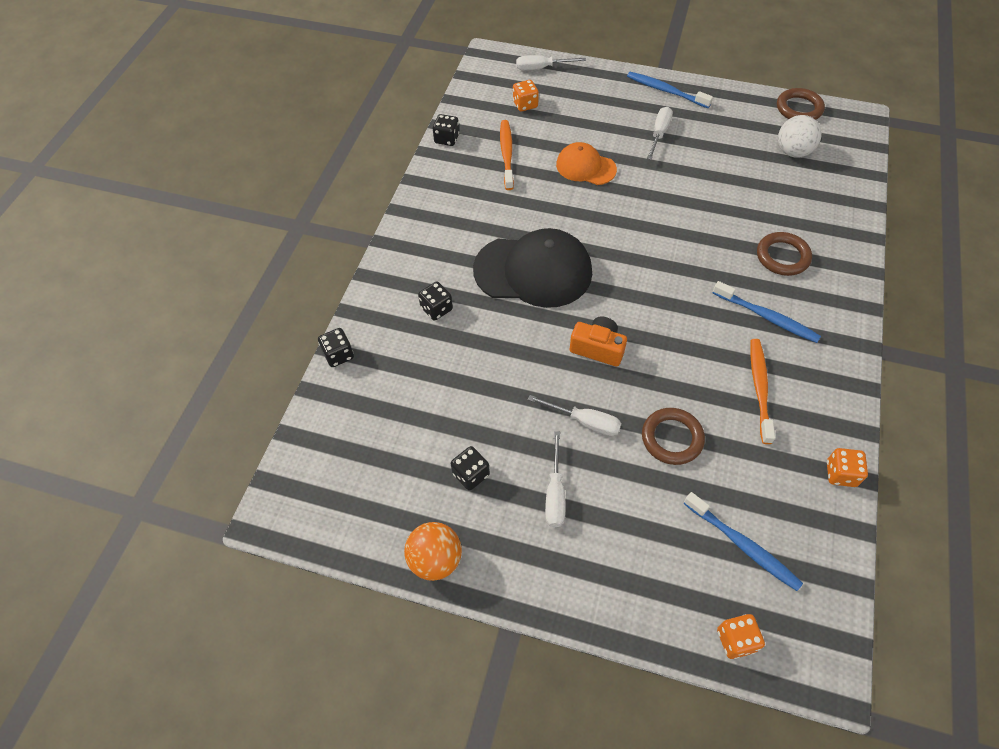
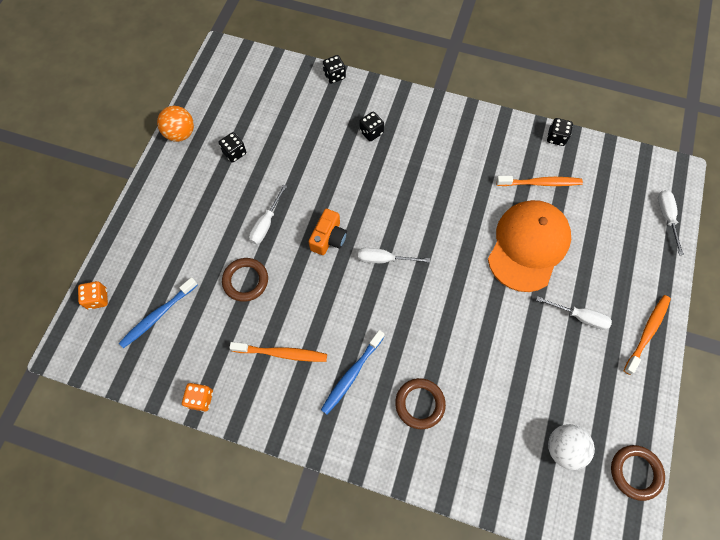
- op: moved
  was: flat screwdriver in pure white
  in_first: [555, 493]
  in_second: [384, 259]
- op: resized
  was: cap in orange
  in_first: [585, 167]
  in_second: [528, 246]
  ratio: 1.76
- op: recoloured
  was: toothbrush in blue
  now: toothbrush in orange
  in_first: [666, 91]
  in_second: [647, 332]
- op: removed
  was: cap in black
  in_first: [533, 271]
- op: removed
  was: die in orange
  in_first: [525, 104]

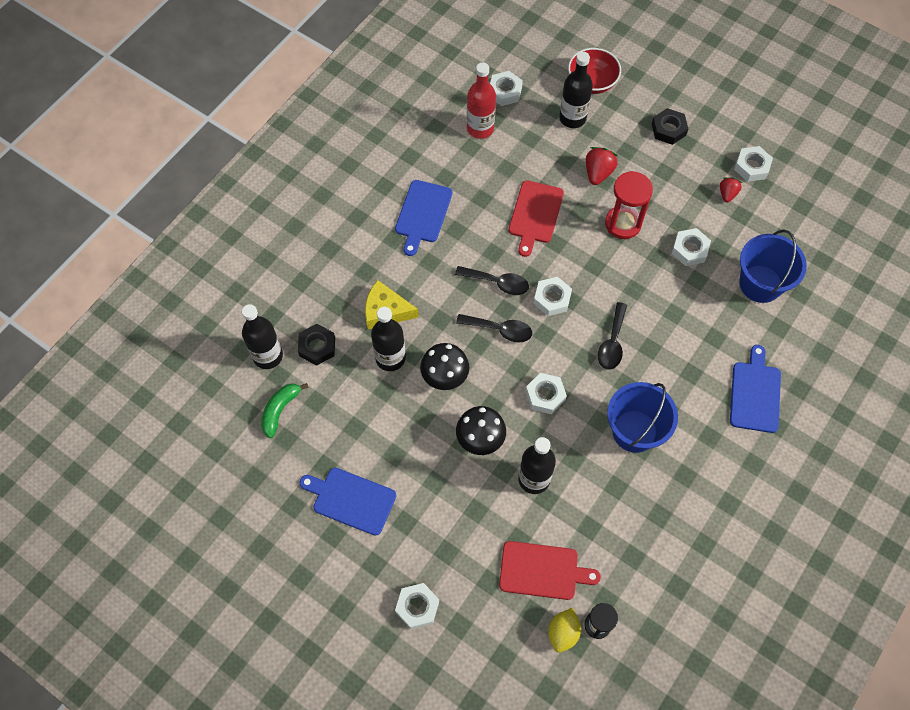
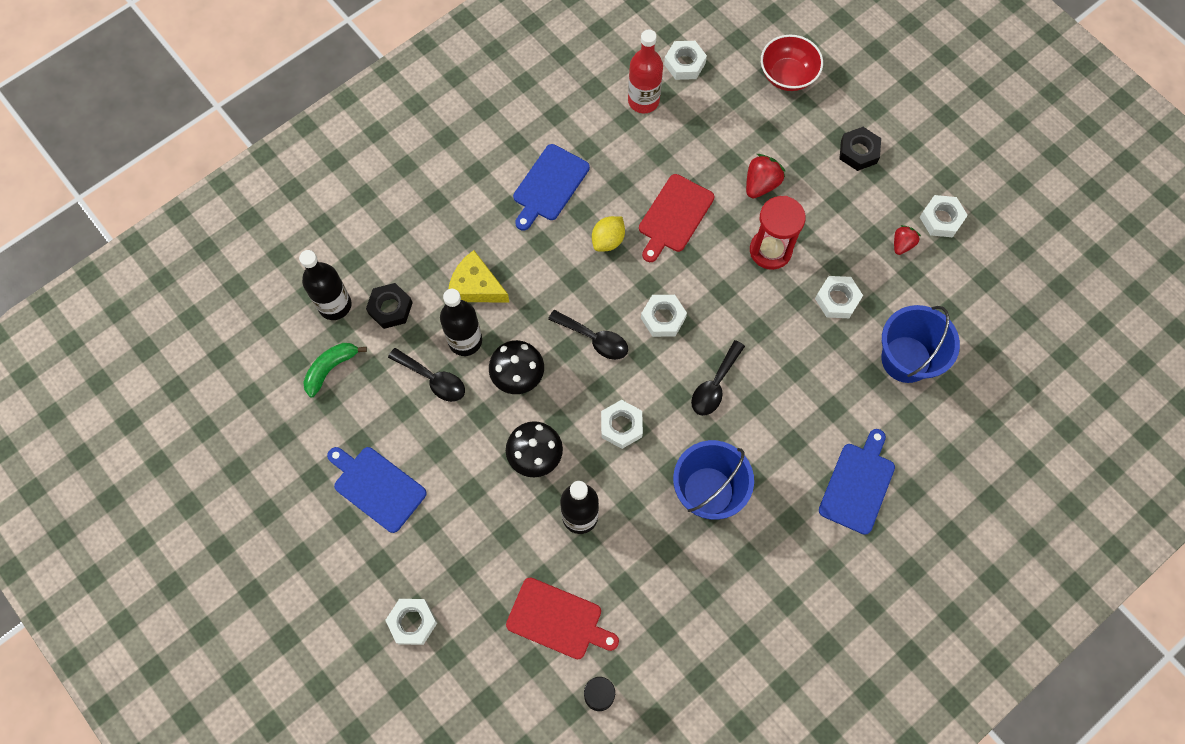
- op: moved
  was: spoon in black
  in_first: [497, 283]
  in_second: [433, 379]
- op: moved
  was: lemon in bright yellow
  in_first: [563, 633]
  in_second: [608, 240]
- op: removed
  was: bottle in black
  in_first: [572, 118]

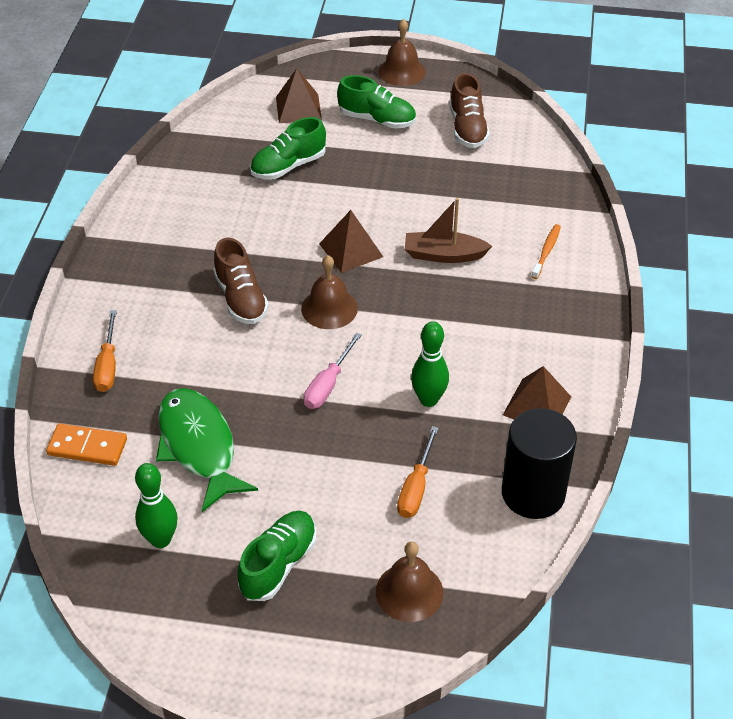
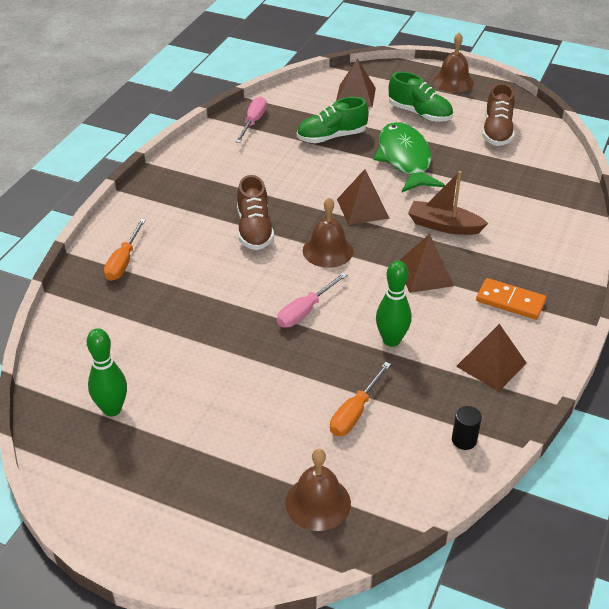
- op: added
  now: flat screwdriver in rose-pink
  in_second: [253, 122]
- op: moved
  was: fish figure in emerald
  in_first: [199, 446]
  in_second: [405, 159]
- op: added
  now: pyramid shape in dark brown
  in_second: [424, 274]
- op: resized
  was: cylinder in black
  in_first: [533, 493]
  in_second: [464, 440]
  ratio: 0.41
- op: moved
  was: domino in orange
  in_first: [87, 447]
  in_second: [510, 301]
- op: removed
  was: sneaker in emerald
  in_first: [278, 564]
- op: removed
  was: toothbrush in orange
  in_first: [546, 251]

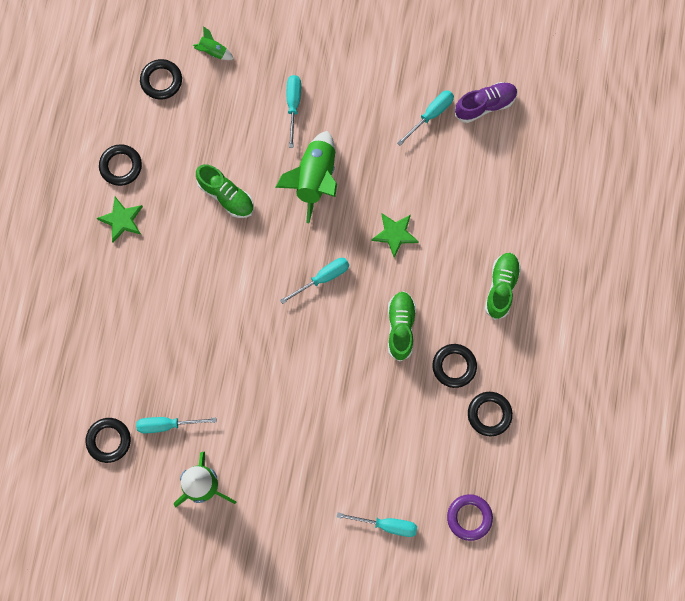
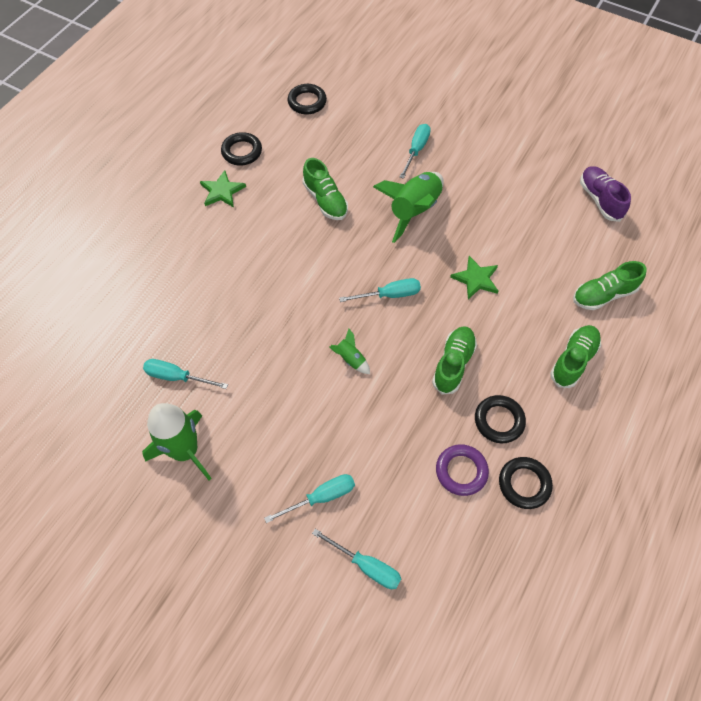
- op: moved
  was: flat screwdriver in teal
  in_first: [431, 115]
  in_second: [321, 497]
- op: moved
  was: spaceship in emerald
  in_first: [213, 51]
  in_second: [350, 359]
- op: moved
  was: hoop in royal purple
  in_first: [469, 517]
  in_second: [461, 471]
- op: added
  now: sneaker in emerald
  in_second: [603, 295]
- op: turned
  was: sneaker in royal purple
  in_first: [485, 105]
  in_second: [600, 200]
  clockwise: -105
- op: removed
  was: hoop in black
  in_first: [109, 440]

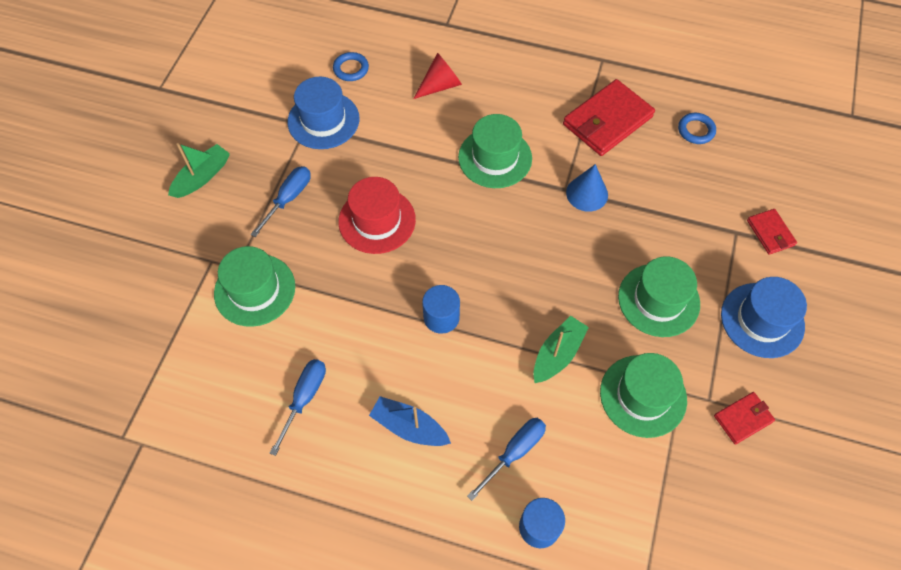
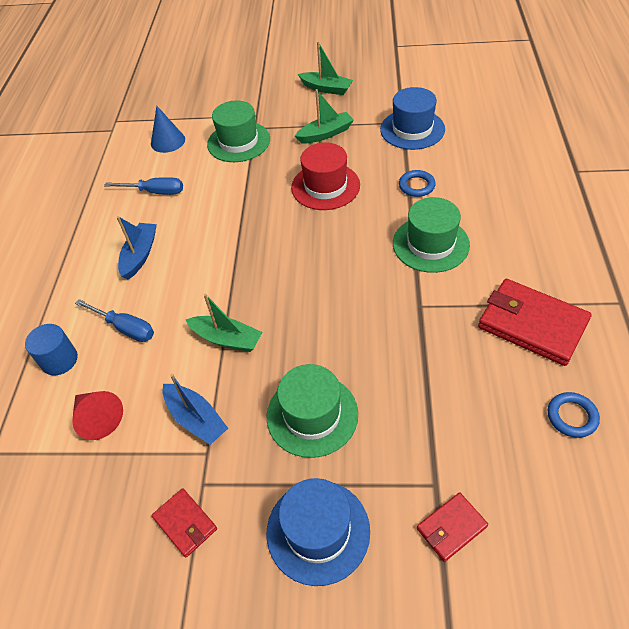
- op: moved
  was: cone shape in crimson
  in_first: [440, 85]
  in_second: [98, 418]
- op: moved
  was: cone shape in blue
  in_first: [587, 193]
  in_second: [168, 141]
- op: replaced
  was: hat in emerald
  now: sailboat in blue
  in_first: [643, 396]
  in_second: [196, 419]
- op: replaced
  was: flat screwdriver in blue
  now: sailboat in emerald
  in_first: [288, 199]
  in_second: [325, 134]
- op: moved
  was: hoop in blue
  in_first: [351, 69]
  in_second: [416, 186]
- op: removed
  was: cylinder in blue
  in_first: [441, 317]

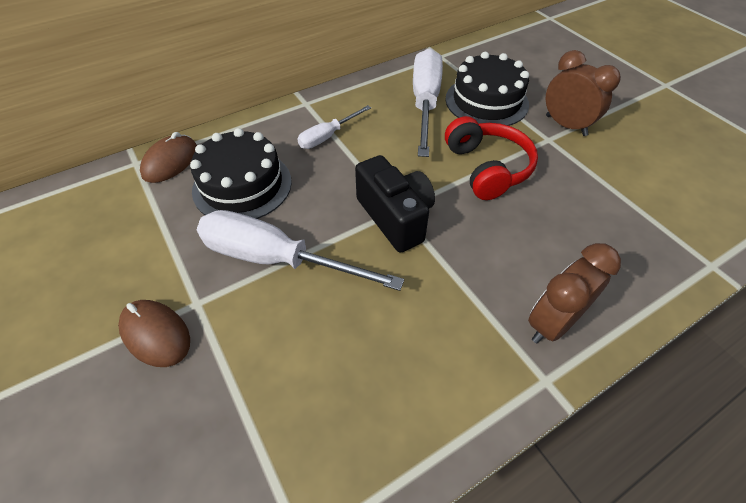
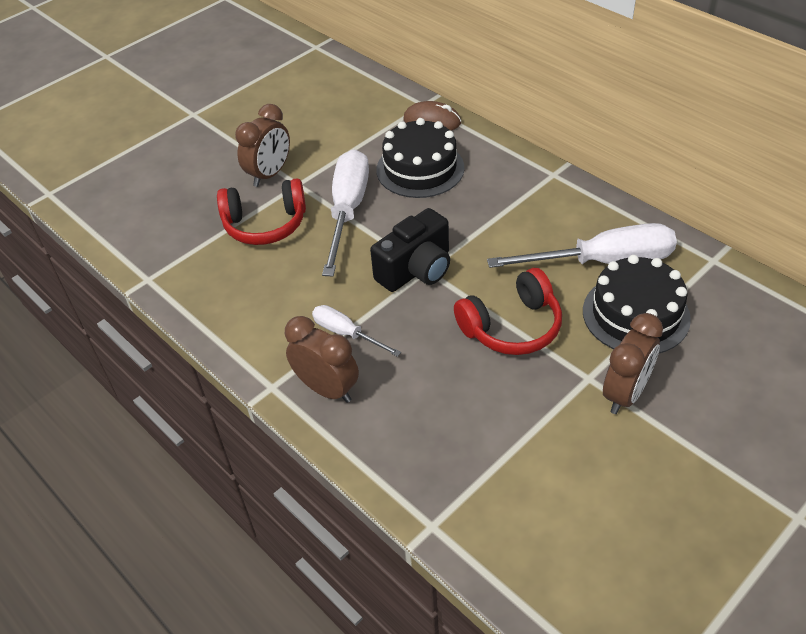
- op: added
  now: over-ear headphones in crimson
  in_second: [265, 224]
- op: replaced
  was: mouse in dark brown
  now: bedside clock in dark brown
  in_first: [156, 334]
  in_second: [269, 174]
- op: moved
  was: flat screwdriver in pure white
  in_first: [327, 136]
  in_second: [346, 333]

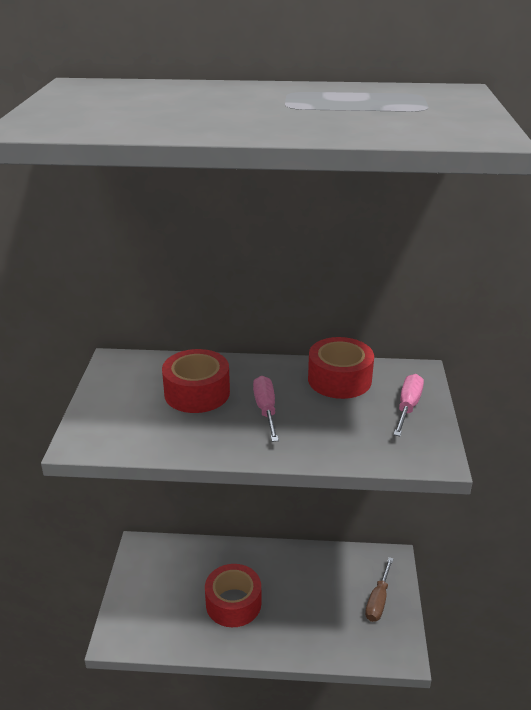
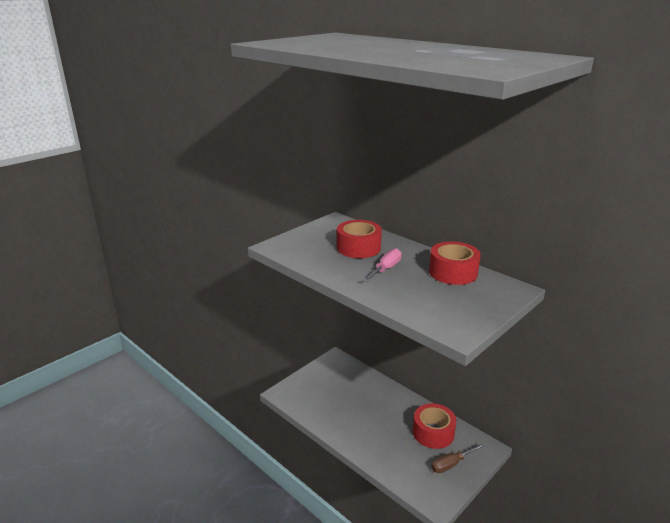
- op: moved
  was: tape in crimson
  in_first: [233, 603]
  in_second: [433, 432]
- op: removed
  was: flat screwdriver in rose-pink
  in_first: [408, 407]

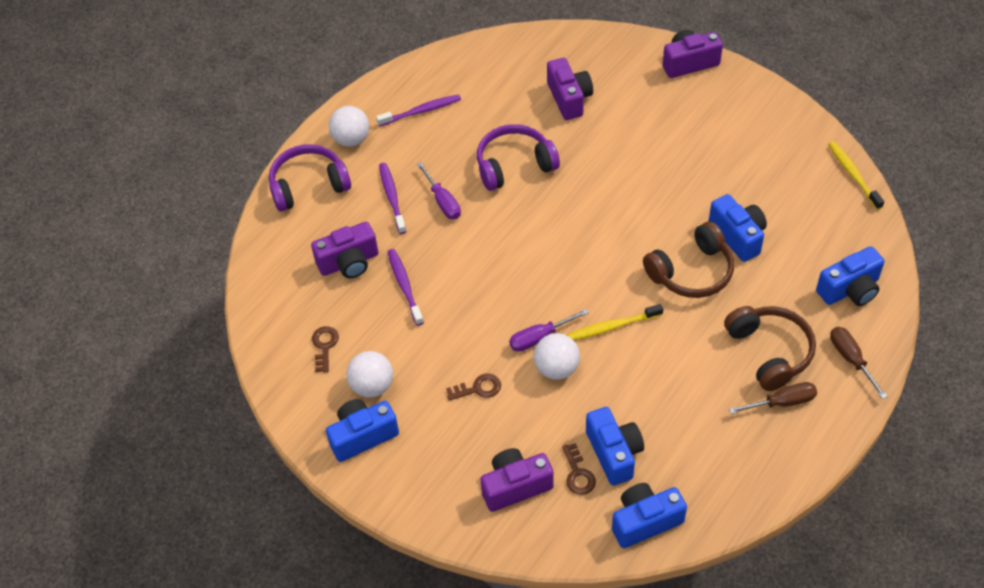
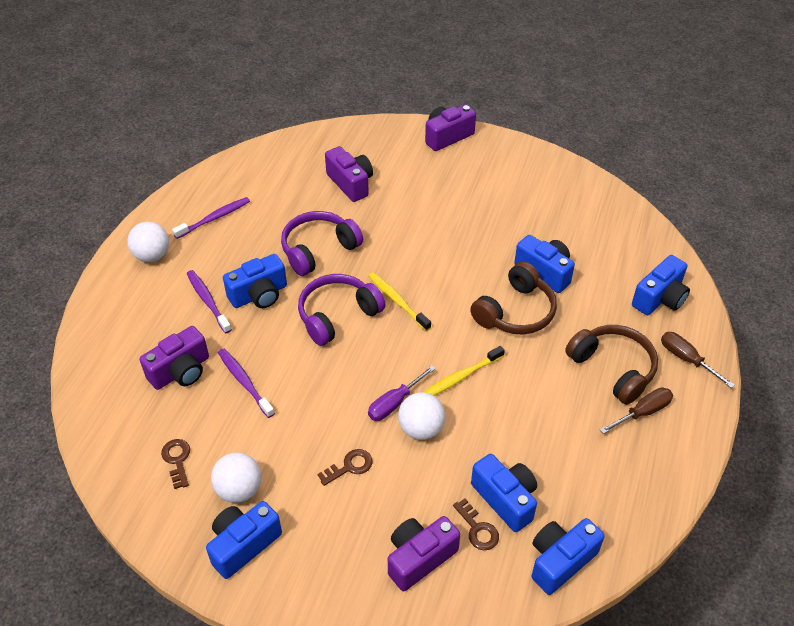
- op: replaced
  was: flat screwdriver in royal purple
  now: compact camera in blue
  in_first: [442, 201]
  in_second: [259, 295]
- op: moved
  was: over-ear headphones in royal purple
  in_first: [308, 185]
  in_second: [337, 315]
- op: moved
  was: toothbrush in bright yellow
  in_first: [853, 175]
  in_second: [397, 301]

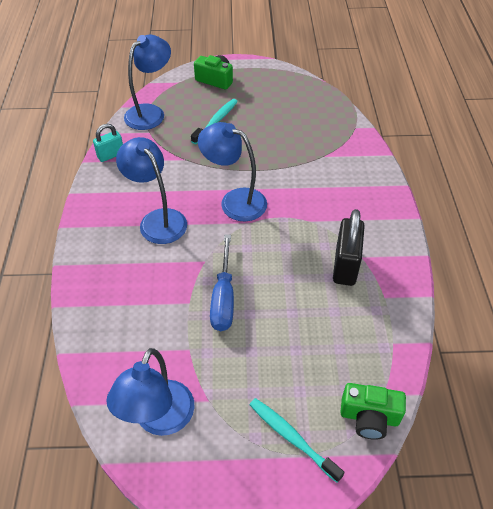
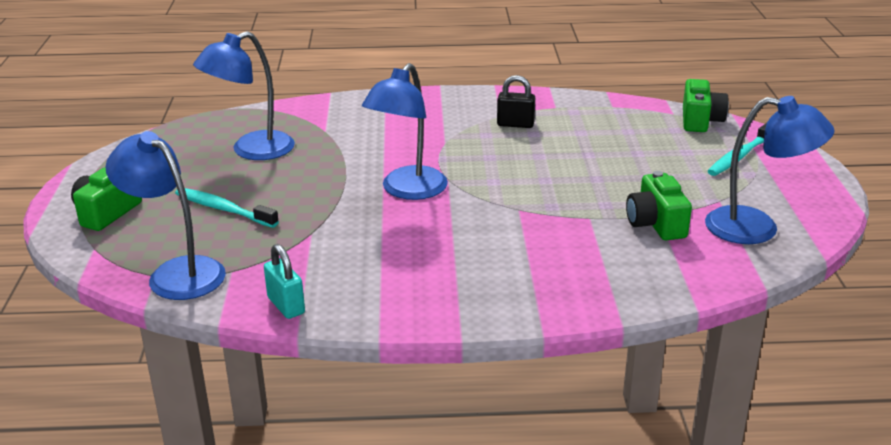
- op: moved
  was: desk lamp in blue
  in_first: [157, 220]
  in_second: [251, 151]
- op: resized
  was: padlock in black
  in_first: [345, 266]
  in_second: [515, 124]
  ratio: 0.61
- op: added
  now: compact camera in emerald
  in_second: [656, 224]
- op: removed
  was: flat screwdriver in blue
  in_first: [223, 297]

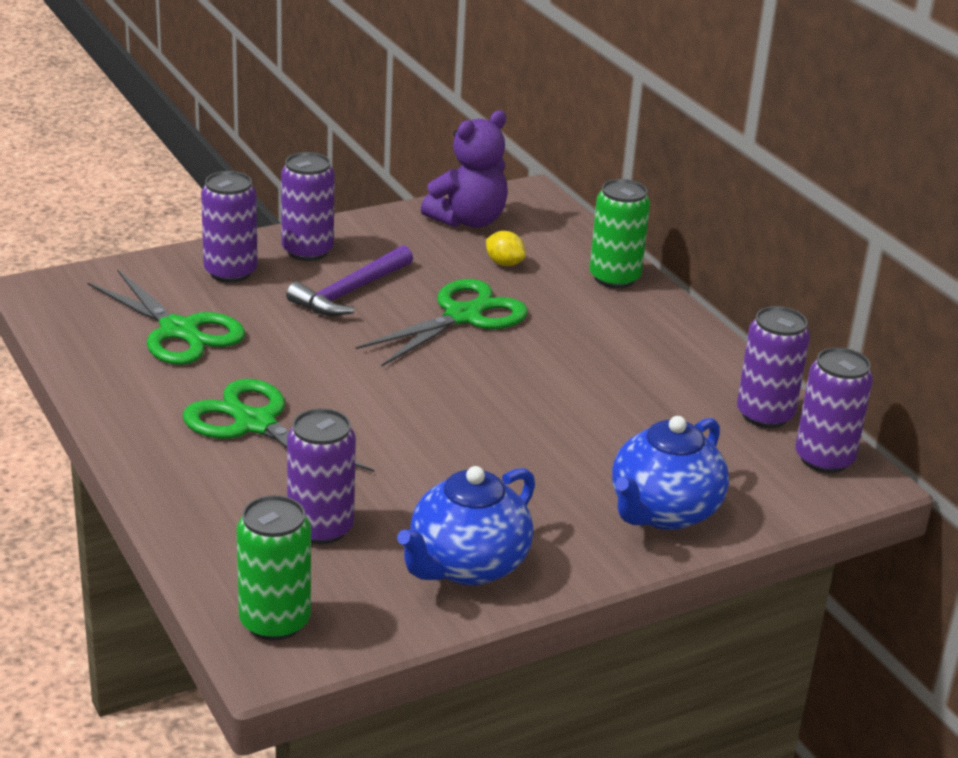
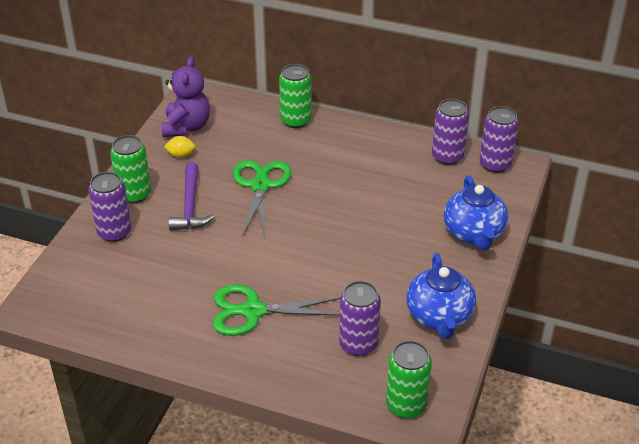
- op: recoloured
  was: can in royal purple
  now: can in emerald
  in_first: [307, 251]
  in_second: [134, 194]
- op: moved
  was: lemon in bright yellow
  in_first: [504, 263]
  in_second: [181, 155]
- op: removed
  was: shears in emerald
  in_first: [179, 331]

